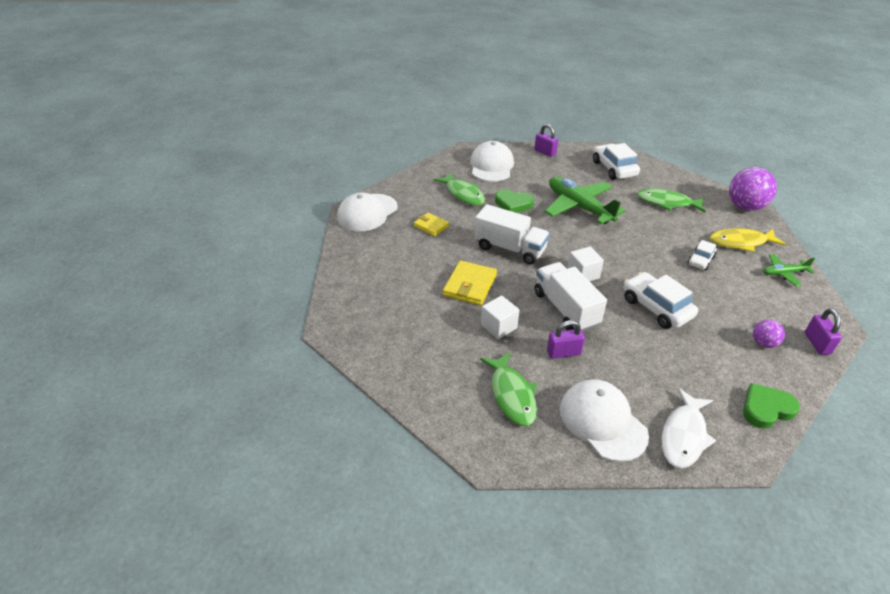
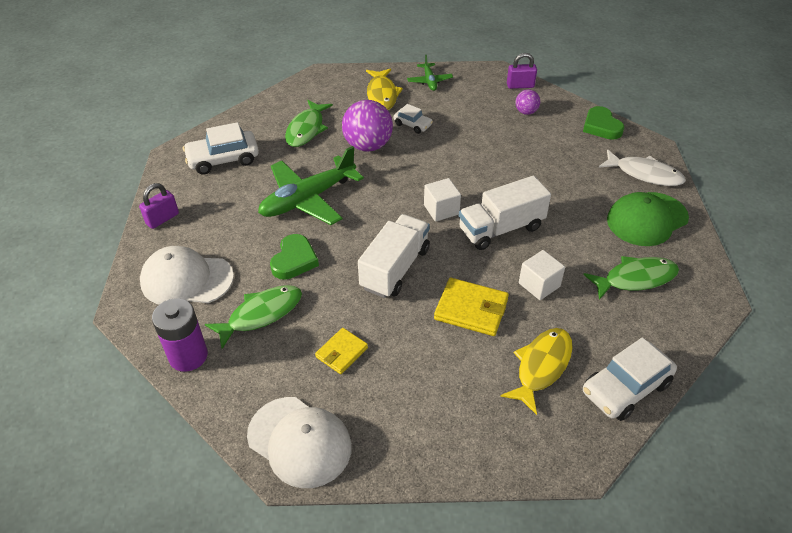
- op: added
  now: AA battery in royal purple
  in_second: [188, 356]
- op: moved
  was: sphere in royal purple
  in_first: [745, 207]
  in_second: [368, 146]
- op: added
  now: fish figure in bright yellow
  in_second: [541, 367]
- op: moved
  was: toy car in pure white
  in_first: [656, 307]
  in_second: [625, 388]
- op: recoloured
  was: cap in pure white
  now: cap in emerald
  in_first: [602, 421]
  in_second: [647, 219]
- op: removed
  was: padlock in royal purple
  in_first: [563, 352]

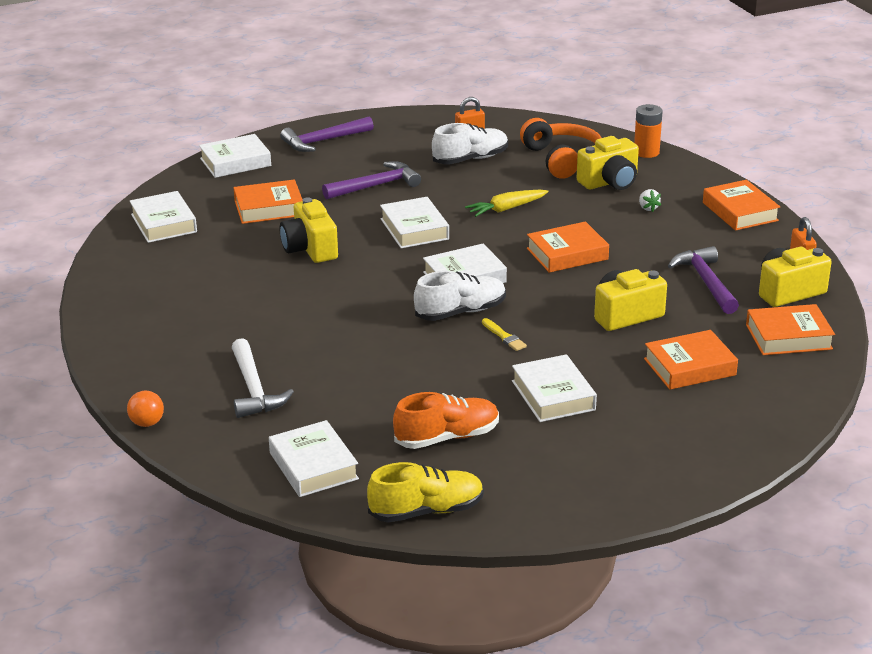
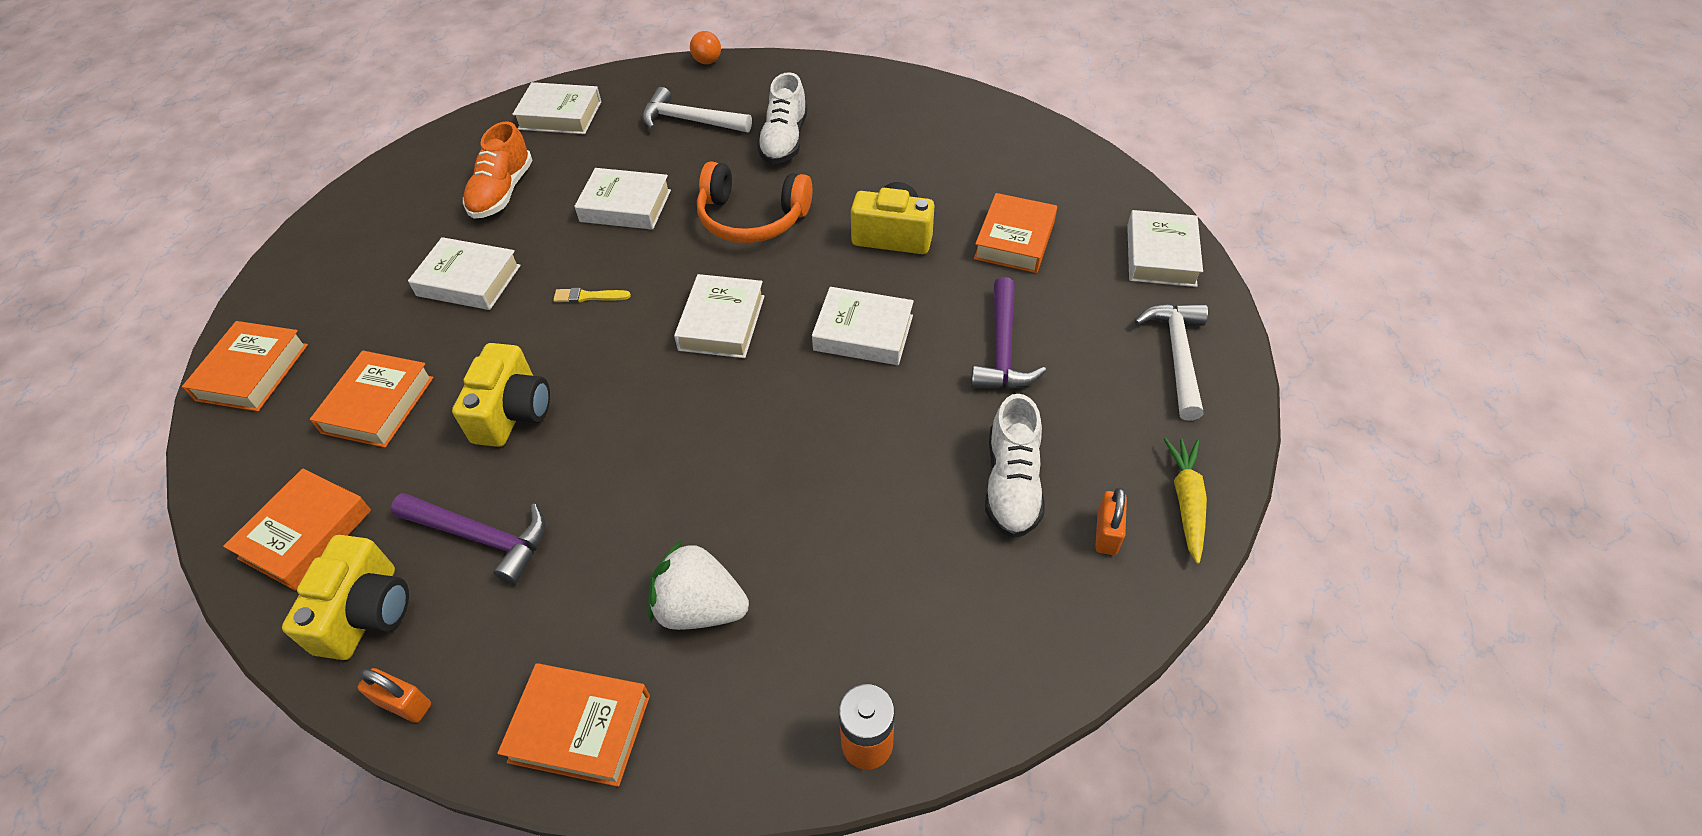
- op: moved
  was: hardback in orange
  in_first: [567, 254]
  in_second: [253, 372]
- op: moved
  was: hardback in pure white
  in_first: [163, 223]
  in_second: [625, 206]
- op: resized
  was: strawberry in pure white
  in_first: [648, 208]
  in_second: [700, 608]
  ratio: 2.21
- op: moved
  was: over-ear headphones in orange
  in_first: [562, 159]
  in_second: [752, 218]
- op: moved
  was: sneaker in pure white
  in_first: [460, 312]
  in_second: [784, 141]
- op: recoloured
  was: hammer in royal purple
  now: hammer in pure white
  in_first: [323, 141]
  in_second: [1176, 356]
- op: moved
  was: carrot in bright yellow
  in_first: [506, 209]
  in_second: [1186, 502]
- op: removed
  was: sneaker in bright yellow
  in_first: [426, 511]
- op: removed
  was: compact camera in bright yellow
  in_first: [610, 182]

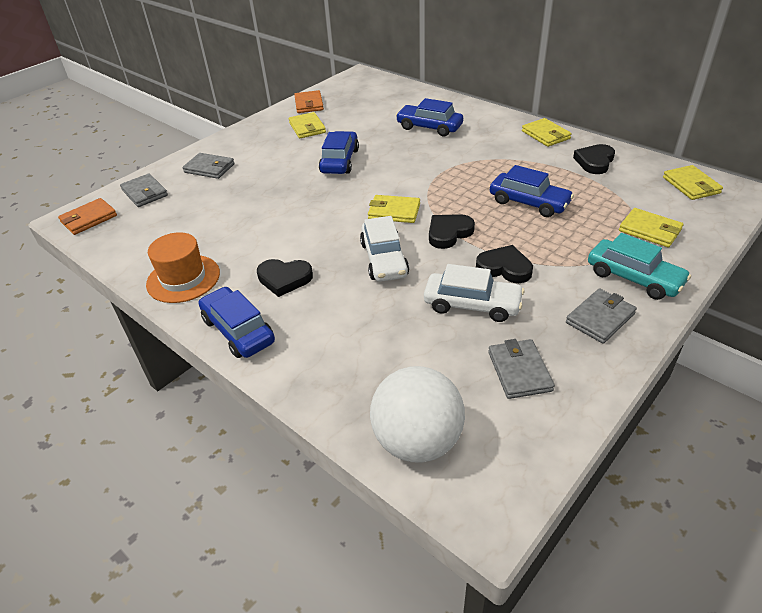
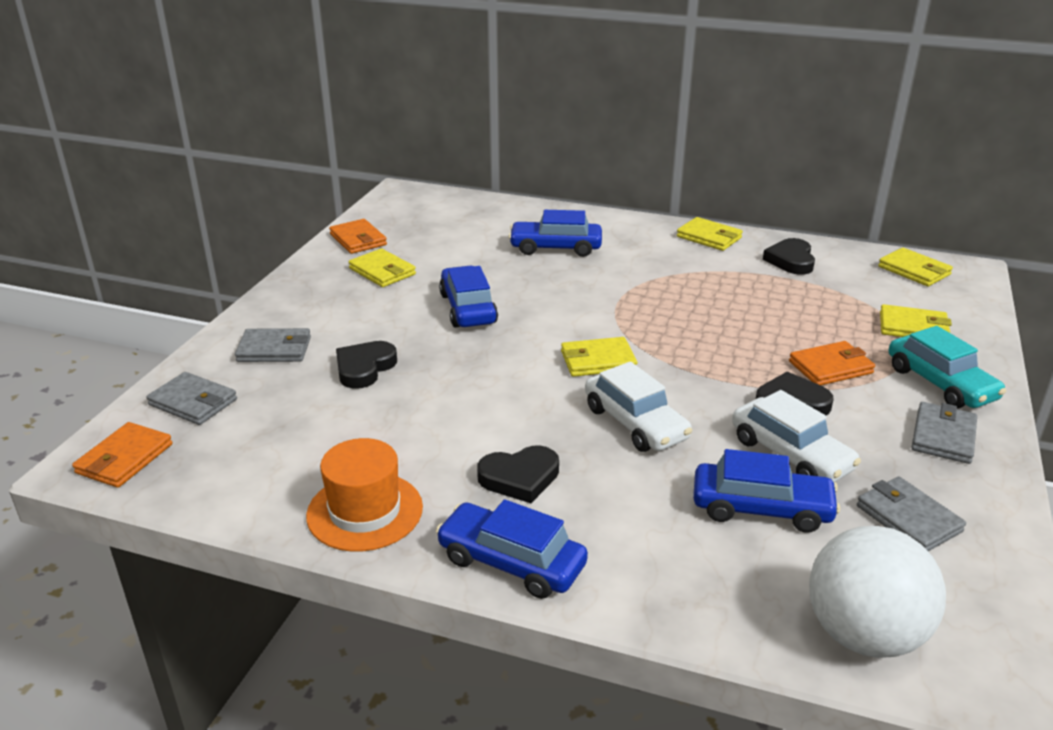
- op: moved
  was: love heart in black
  in_first: [449, 233]
  in_second: [364, 368]
- op: moved
  was: toy car in blue
  in_first: [529, 203]
  in_second: [761, 508]
- op: turned
  was: toy car in pure white
  in_first: [472, 305]
  in_second: [790, 454]
  clockwise: 60
- op: added
  now: billfold in orange
  in_second: [830, 367]
- op: turned
  was: toy car in teal
  in_first: [634, 278]
  in_second: [940, 383]
  clockwise: 45

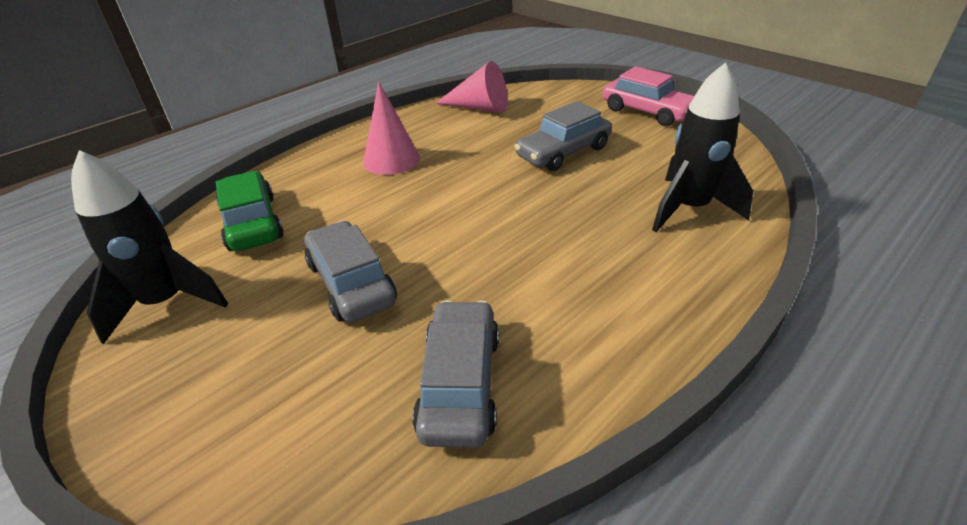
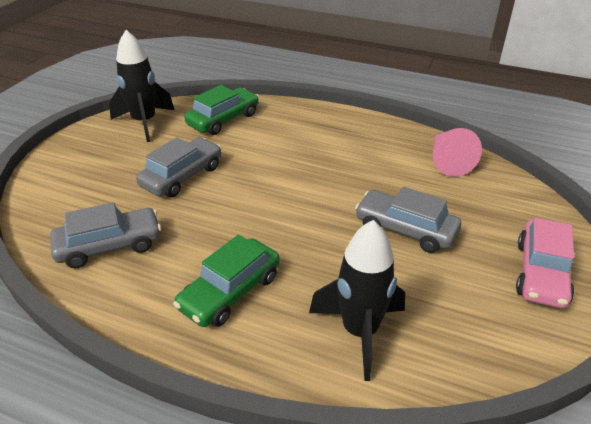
- op: added
  now: toy car in emerald
  in_second: [230, 292]
- op: removed
  was: cone shape in rose-pink
  in_first: [391, 160]

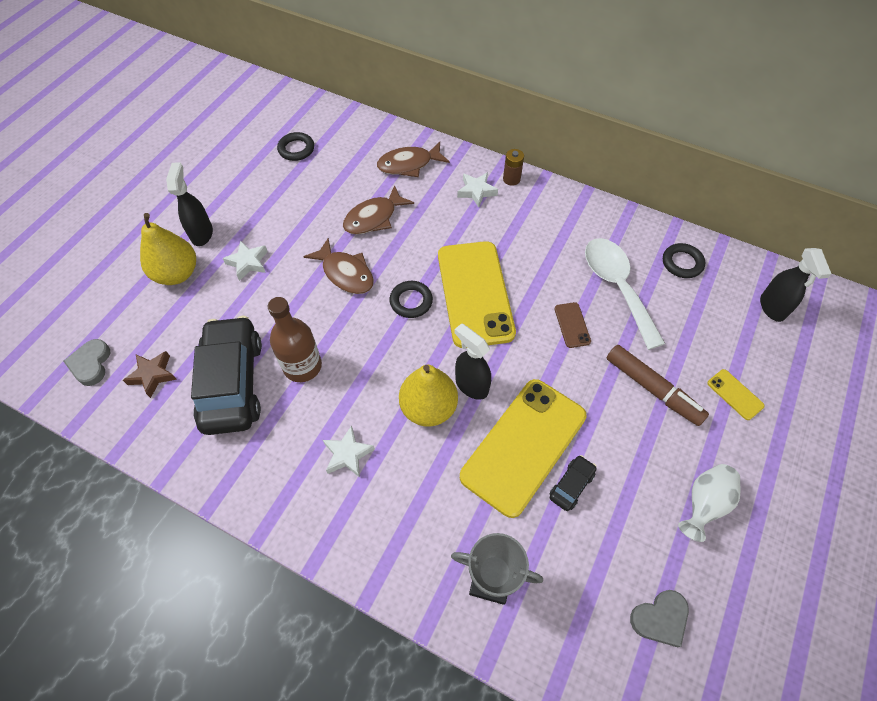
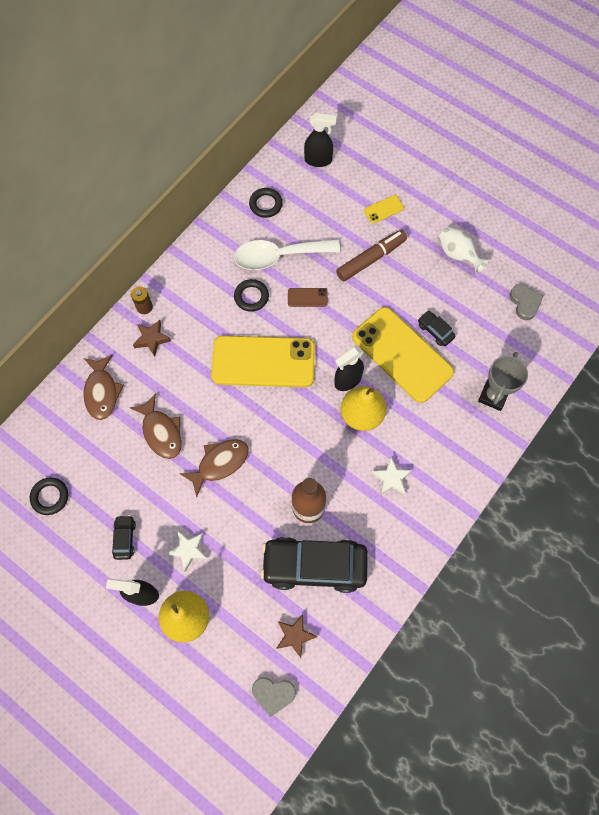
- op: added
  now: toy car in black
  in_second: [125, 538]
- op: recoloured
  was: star shape in pure white
  now: star shape in dark brown
  in_first: [476, 191]
  in_second: [152, 339]
- op: moved
  was: hoop in black
  in_first: [411, 301]
  in_second: [251, 297]

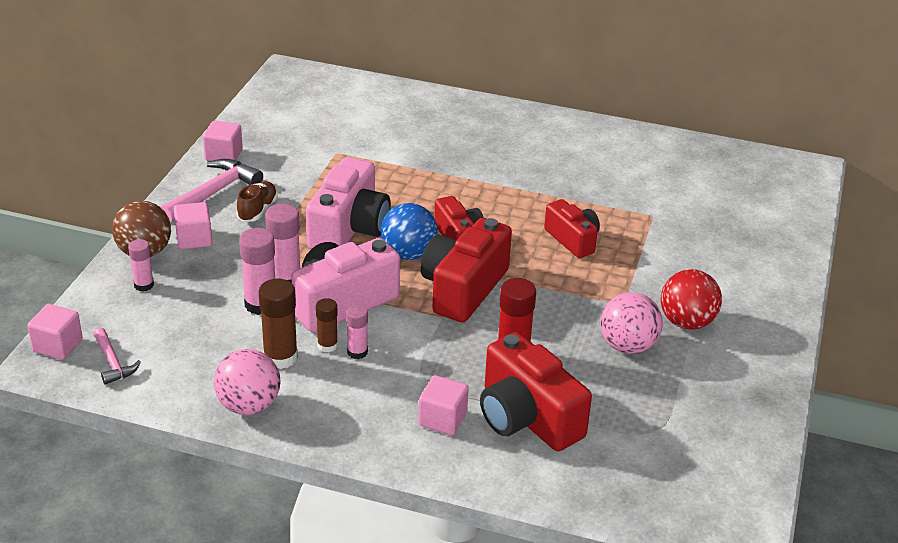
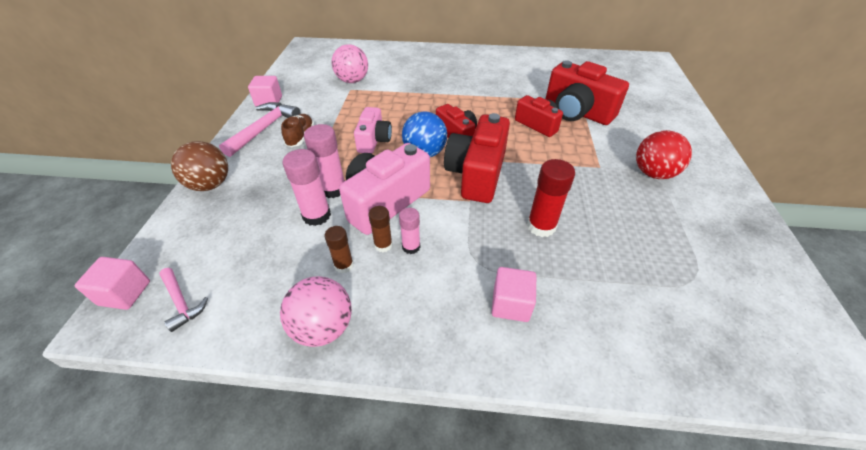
- op: resized
  was: glue stick in dark brown
  in_first: [280, 357]
  in_second: [344, 265]
  ratio: 0.61
- op: moved
  was: sphere in rose-pink
  in_first: [627, 346]
  in_second: [352, 81]
- op: resized
  was: compact camera in rose-pink
  in_first: [349, 229]
  in_second: [374, 140]
  ratio: 0.61
- op: moved
  was: compact camera in crimson
  in_first: [527, 417]
  in_second: [577, 112]
- op: removed
  was: glue stick in rose-pink
  in_first: [144, 285]
- op: removed
  was: cube in rose-pink
  in_first: [194, 239]

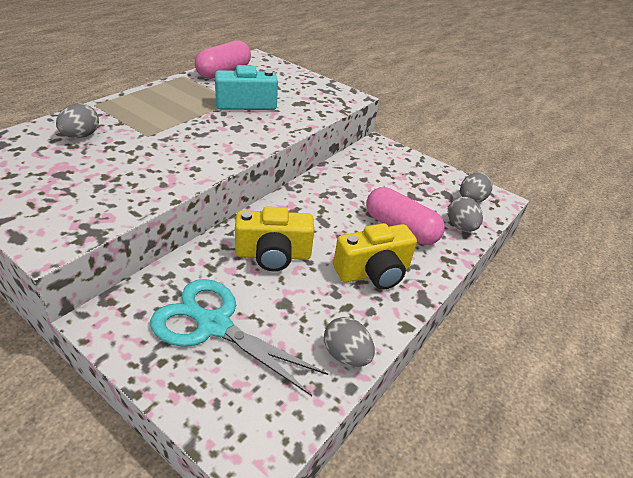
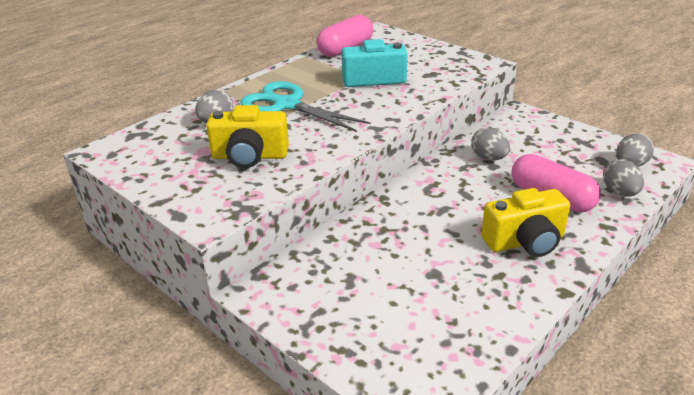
- op: moved
  was: compact camera in bright yellow
  in_first: [273, 255]
  in_second: [249, 156]
- op: moved
  was: shears in teal
  in_first: [214, 325]
  in_second: [286, 105]
- op: moved
  was: egg in grey
  in_first: [346, 355]
  in_second: [488, 158]

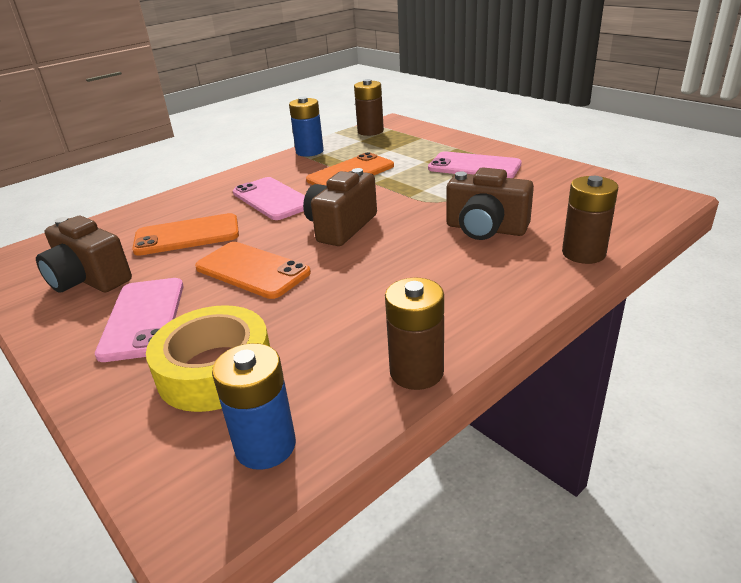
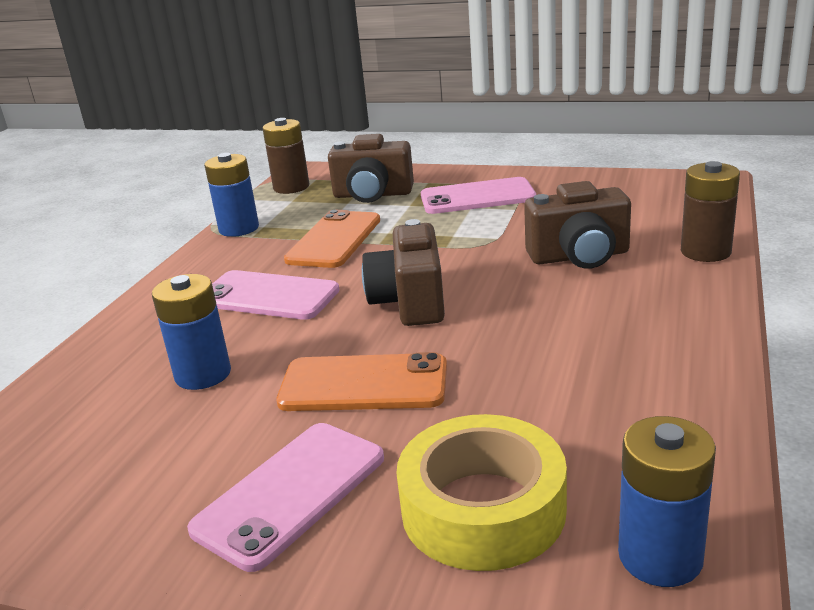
- op: replaced
  was: smartphone in orange
  now: AA battery in blue
  in_first: [187, 235]
  in_second: [203, 374]
- op: turned
  was: smartphone in rose-pink
  in_first: [143, 318]
  in_second: [290, 493]
  clockwise: 75
- op: moved
  was: compact camera in dark brown
  in_first: [89, 279]
  in_second: [372, 195]
- op: removed
  was: AA battery in dark brown
  in_first: [416, 372]

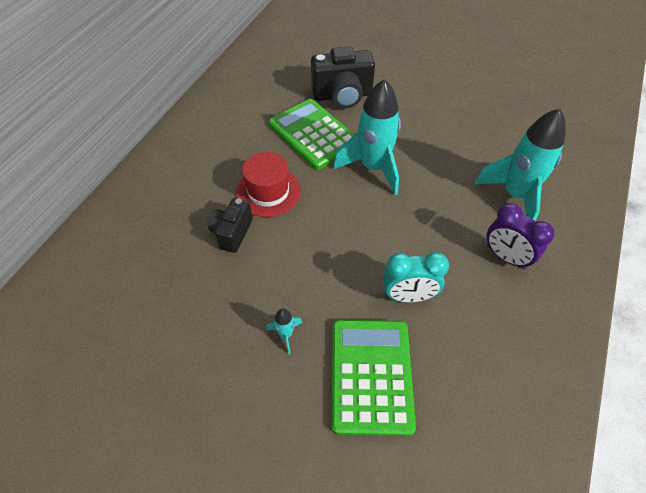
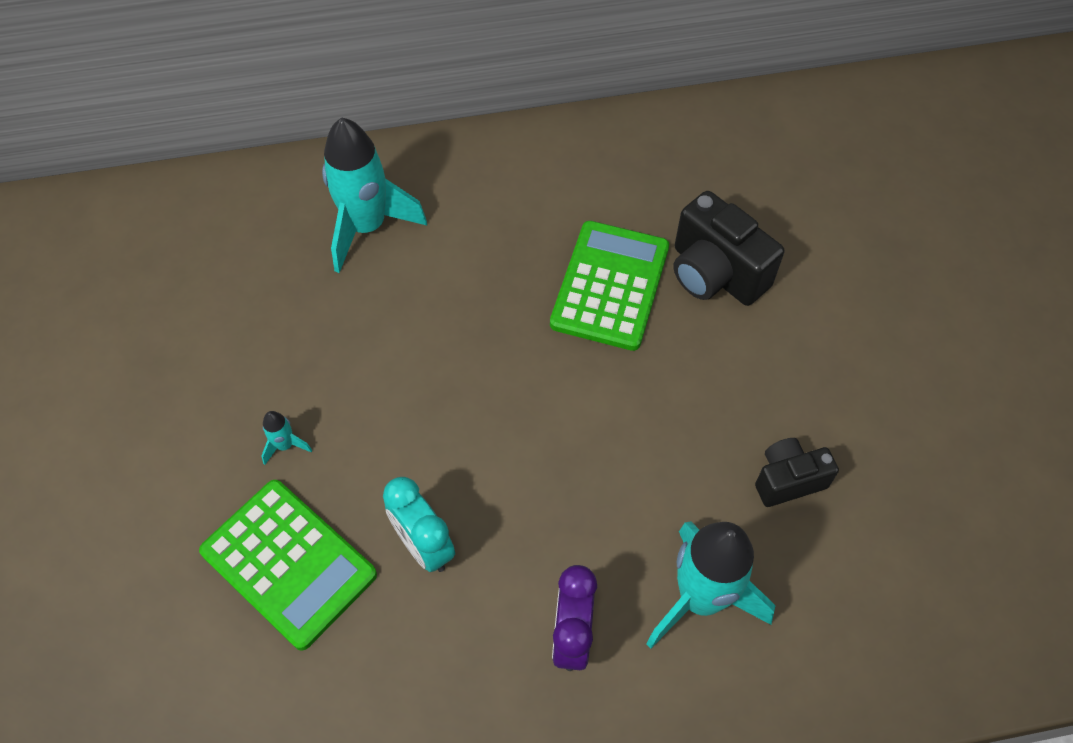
- op: turned
  was: pocket calculator in emerald
  in_first: [371, 375]
  in_second: [288, 563]
  clockwise: 75
- op: moved
  was: spaceship in teal
  in_first: [373, 168]
  in_second: [367, 227]
- op: moved
  was: compact camera in black
  in_first: [232, 233]
  in_second: [788, 480]
- op: removed
  was: hat in crimson
  in_first: [268, 191]

